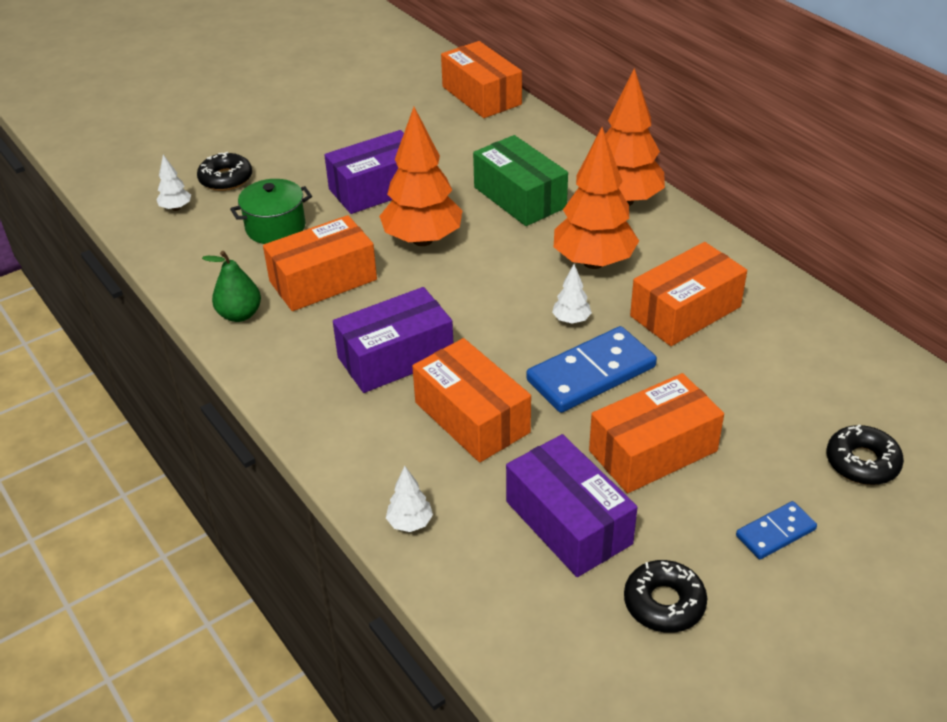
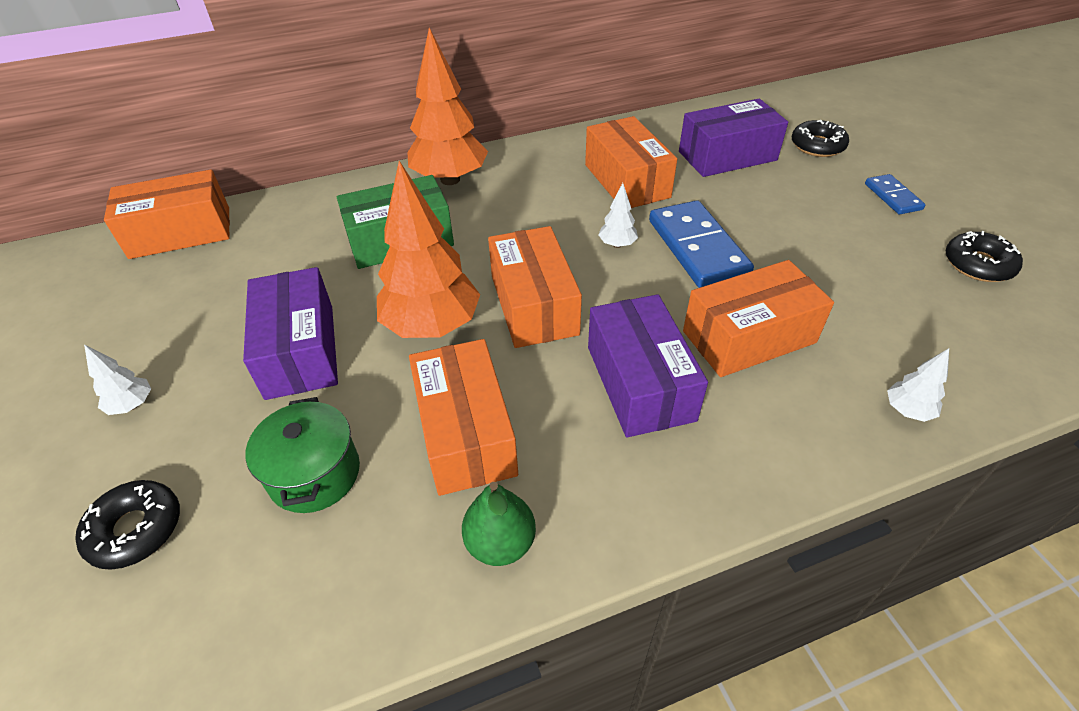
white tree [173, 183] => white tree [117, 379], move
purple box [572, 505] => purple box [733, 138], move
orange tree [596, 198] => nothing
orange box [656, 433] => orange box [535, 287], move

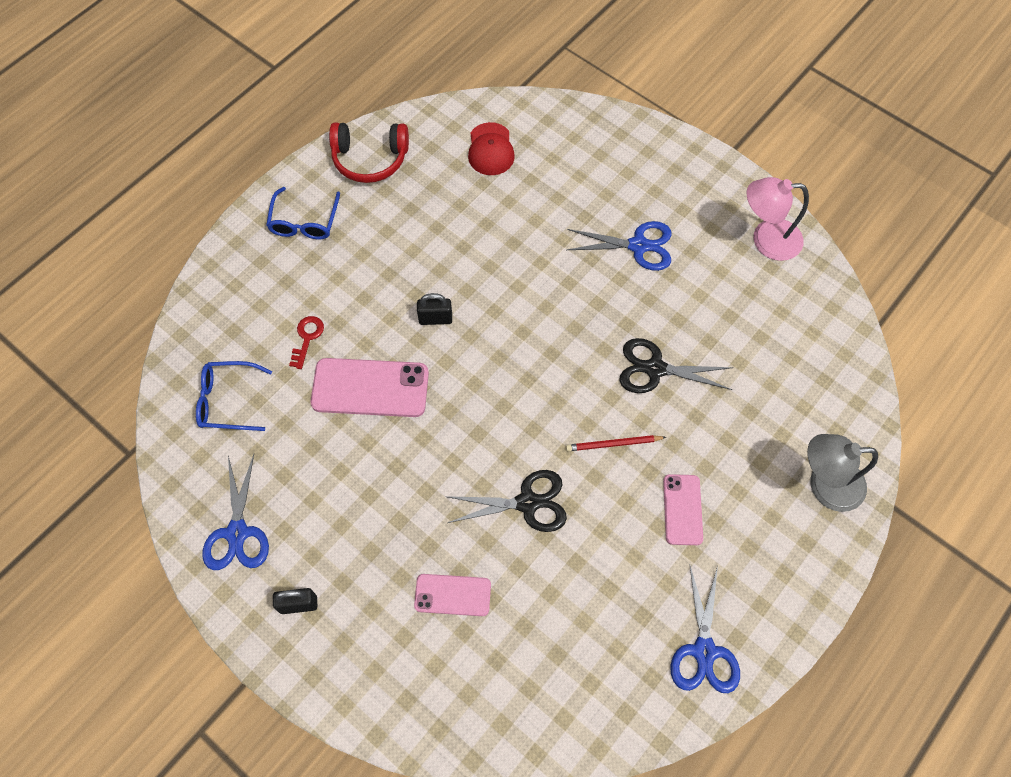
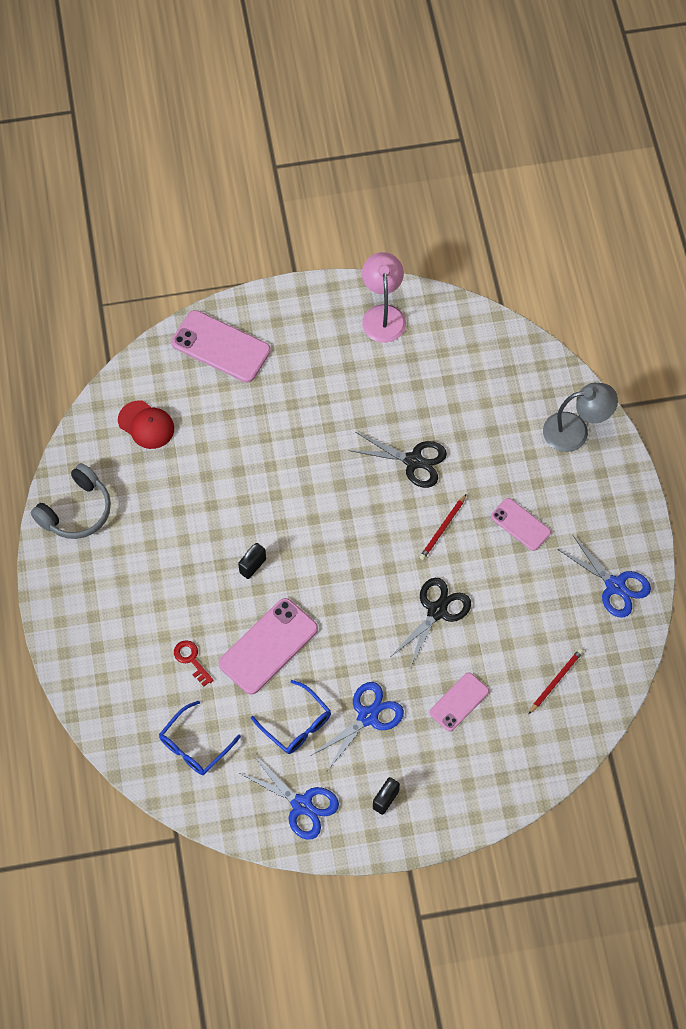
blue glasses [303, 213] => blue glasses [291, 717], move
red headphones [369, 153] => grey headphones [70, 501]
blue scissors [619, 246] => blue scissors [358, 726], move
black scissors [676, 365] => black scissors [397, 460], 120 degrees counterclockwise
pink lamp [778, 219] => pink lamp [384, 297], 135 degrees clockwise
grey lamp [842, 473] => grey lamp [580, 417], 135 degrees counterclockwise
nothing => pink phone [221, 346]
nothing => red pencil [556, 681]

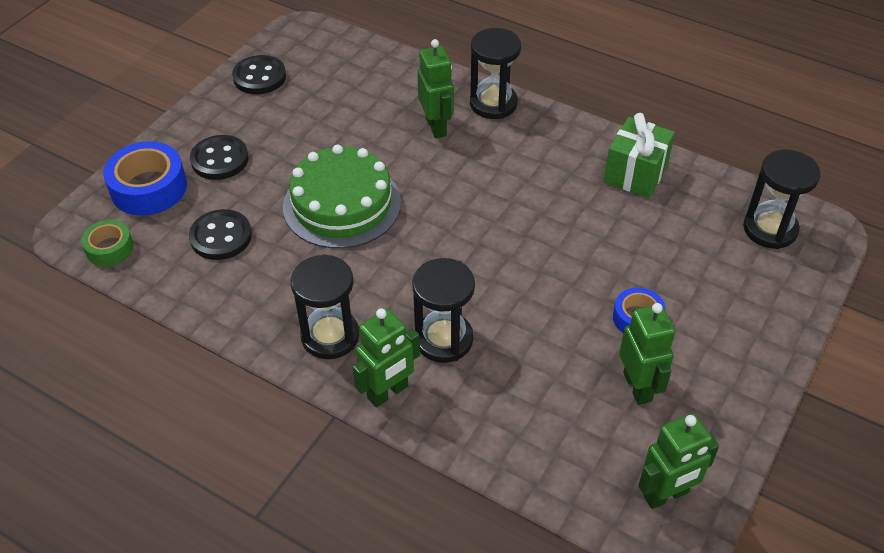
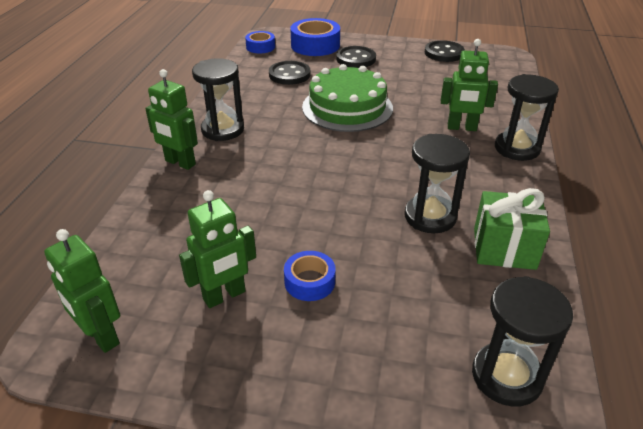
green tape [107, 243] => blue tape [260, 42]
black hourglass [443, 310] => black hourglass [437, 183], move
green robot [435, 88] => green robot [469, 85], 45 degrees clockwise

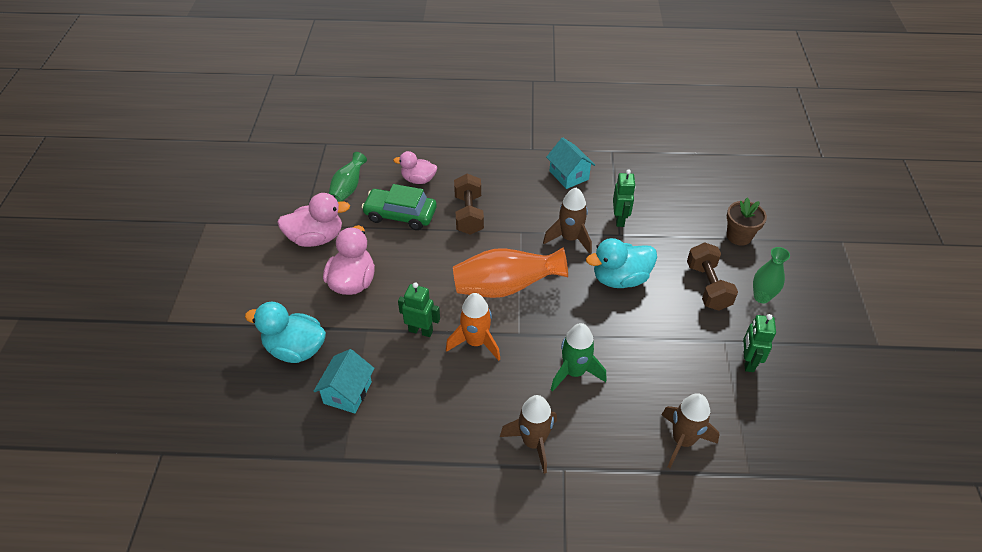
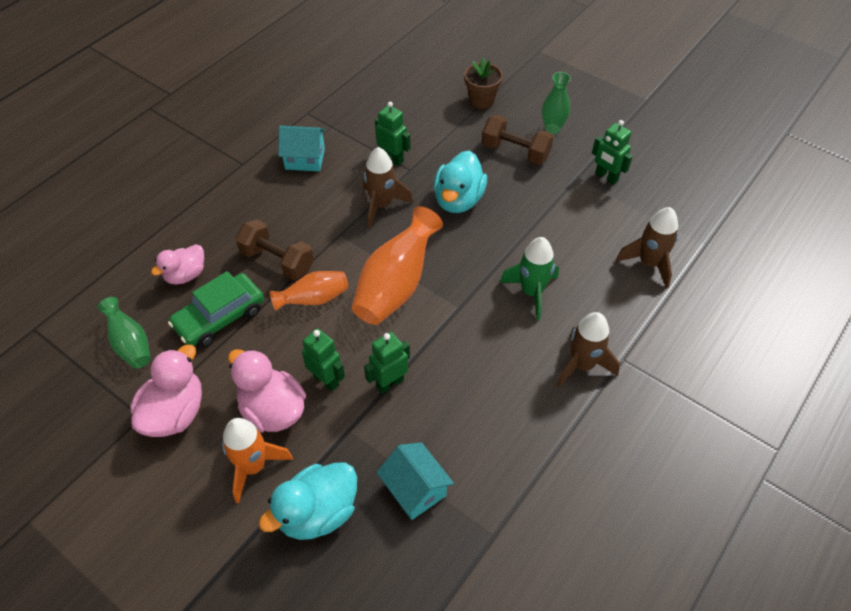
orange rocket [473, 327] => orange rocket [257, 460], move
nothing => orange vase [309, 291]
nothing => green robot [323, 359]

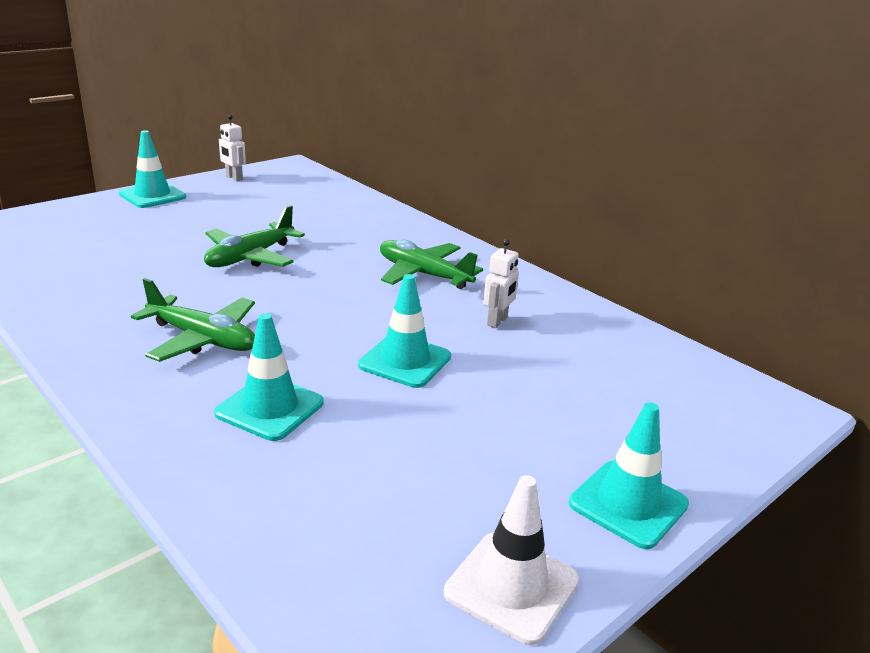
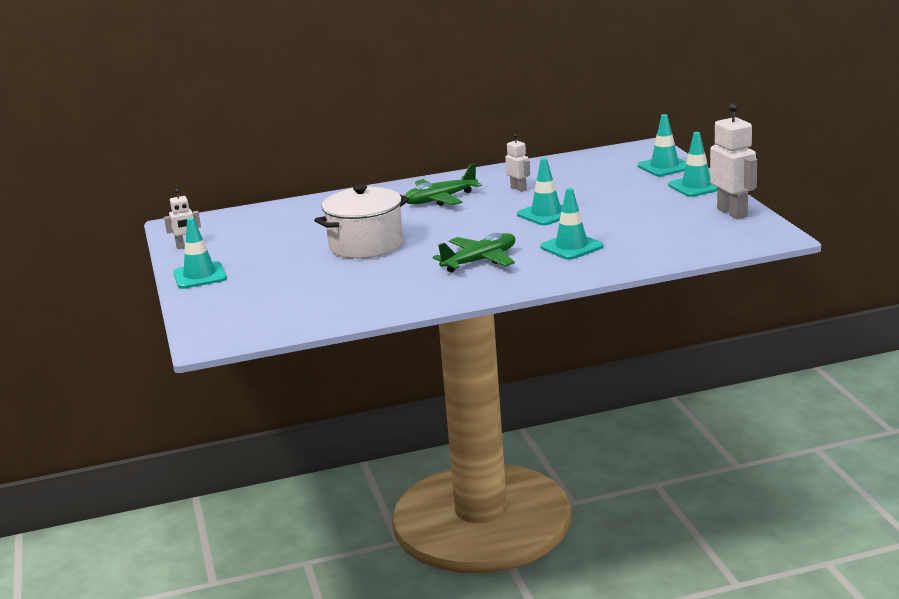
green plane [254, 236] => white pot [361, 221]
white traffic cone [511, 560] => white robot [733, 161]
nothing => turquoise traffic cone [662, 145]

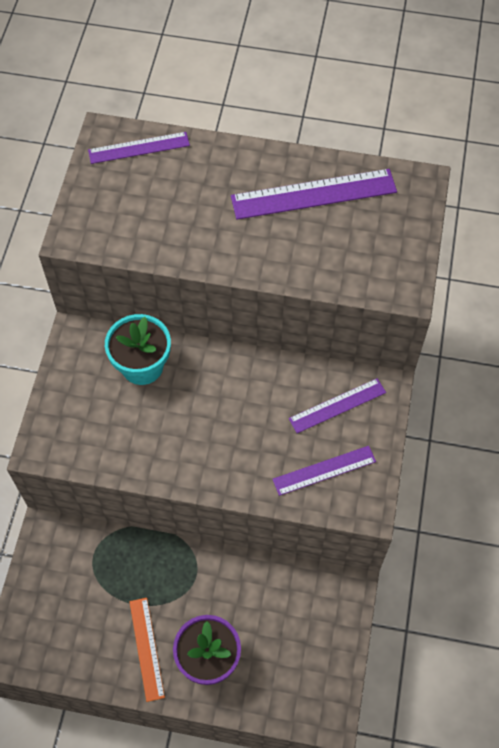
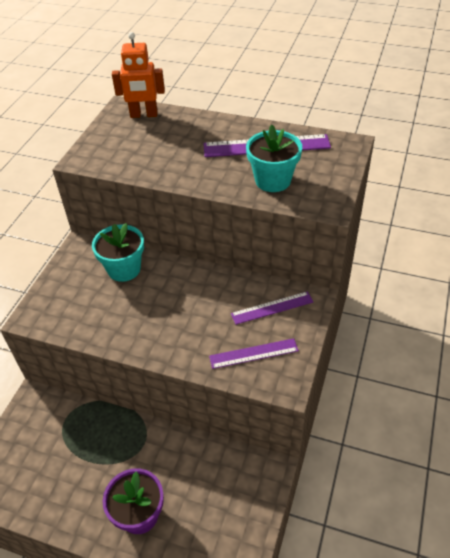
purple ruler [139, 148] => orange robot [138, 75]
orange ruler [147, 650] => nothing
nothing => turquoise flower pot [274, 158]

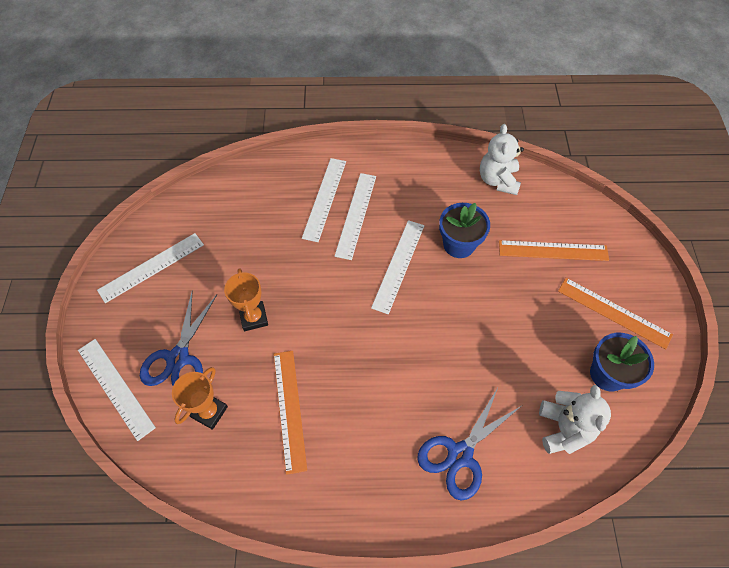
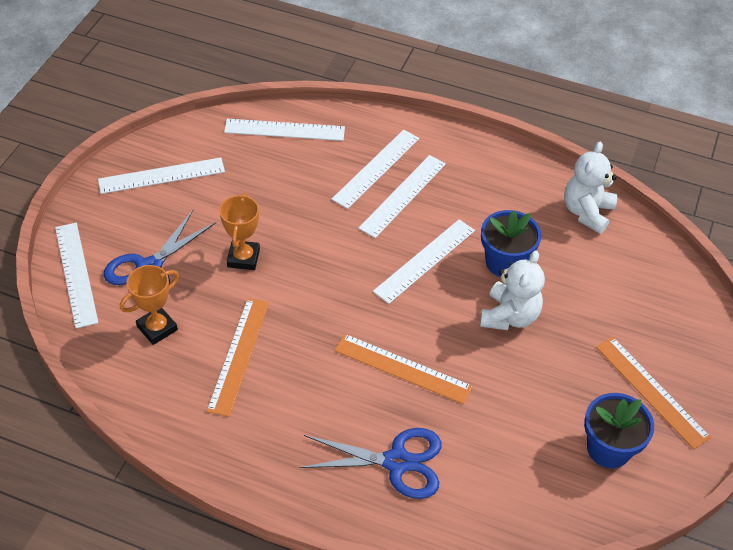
blue scissors [469, 444] => blue scissors [370, 463], 150 degrees counterclockwise
orange ruler [554, 250] => orange ruler [403, 369], move
white teddy bear [575, 419] => white teddy bear [512, 290], move
nothing => white ruler [284, 130]

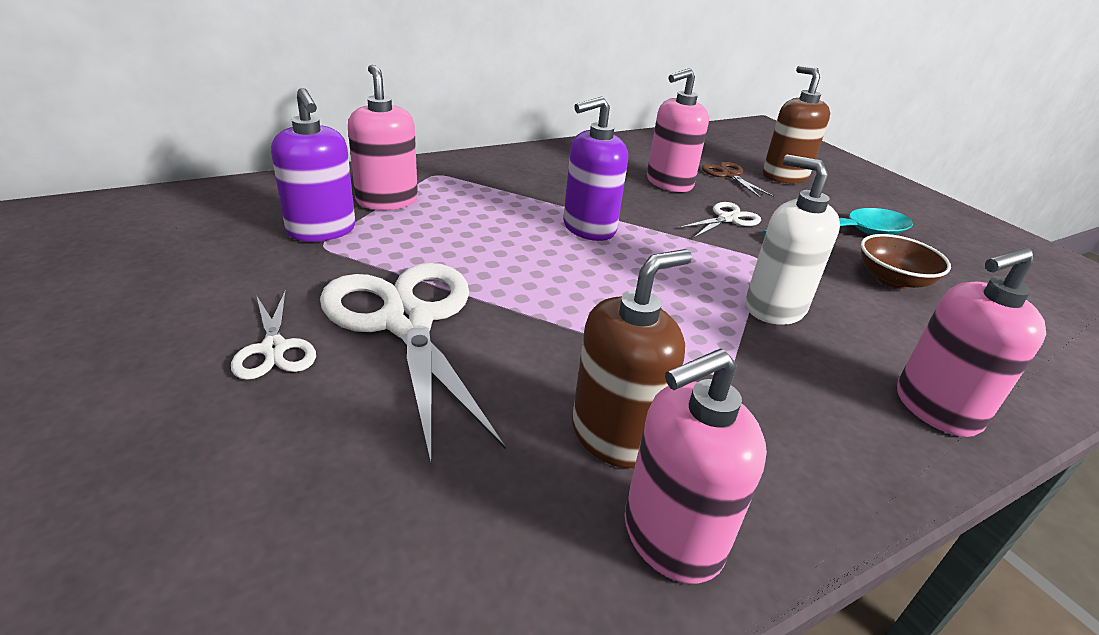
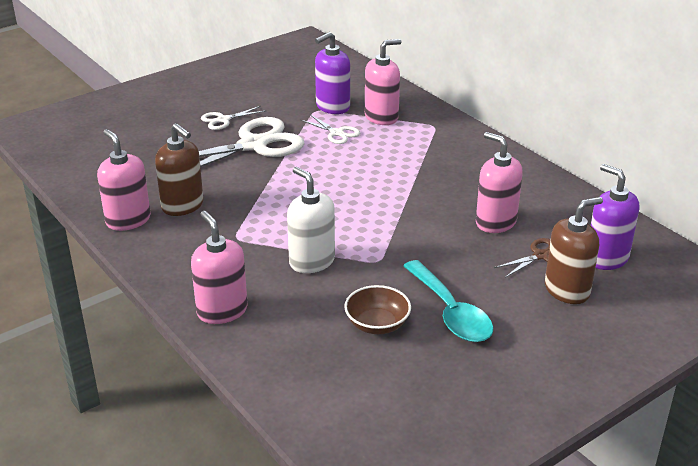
purple soap dispenser [595, 169] => purple soap dispenser [615, 217], move
white scissors [719, 220] => white scissors [330, 129], move
white soap dispenser [792, 240] => white soap dispenser [311, 220], 75 degrees counterclockwise

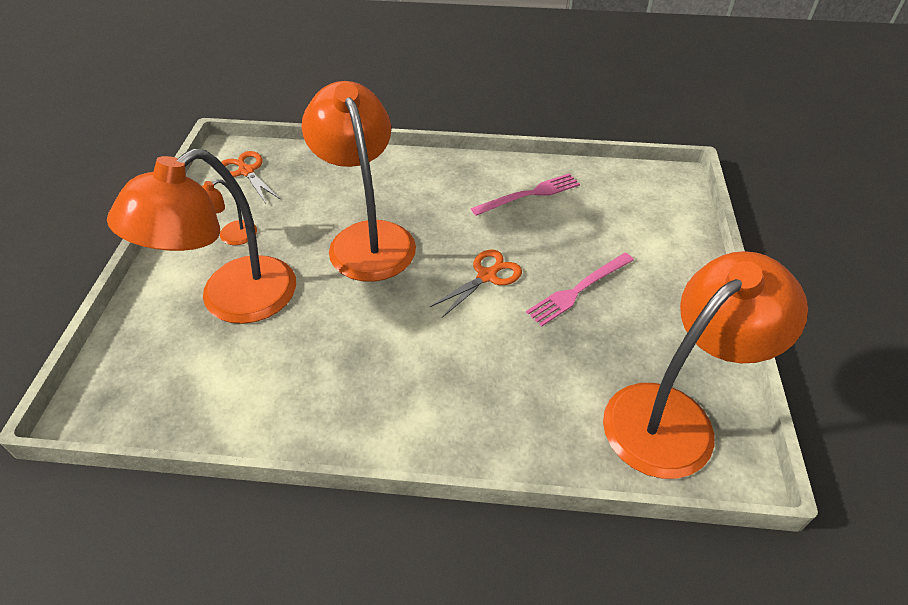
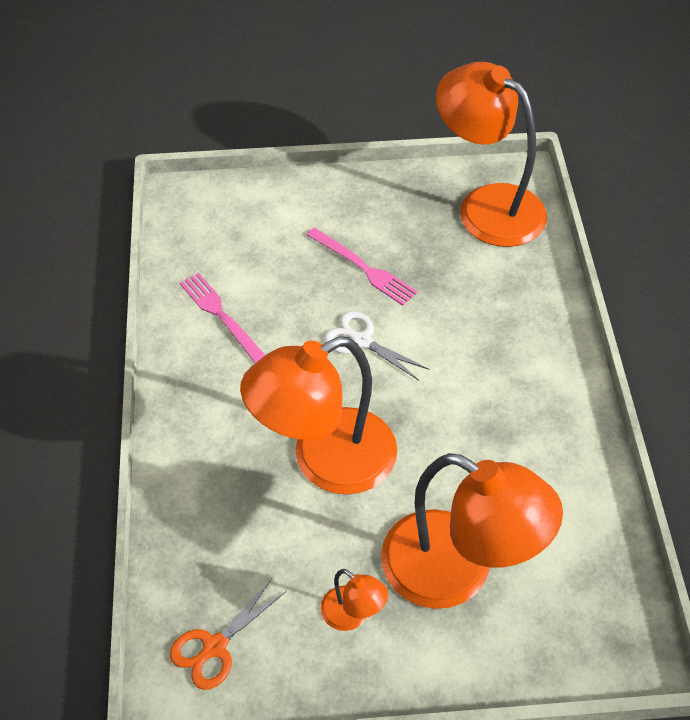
orange scissors [476, 284] => white scissors [376, 346]

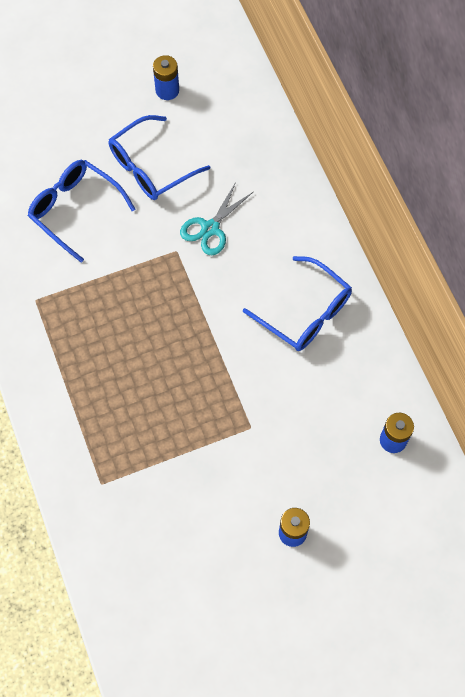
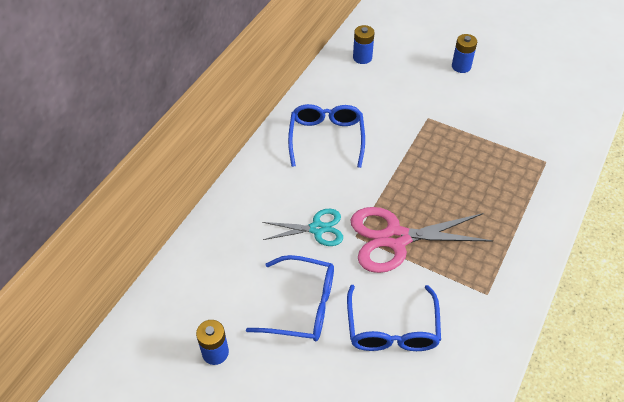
nothing => pink scissors [422, 240]

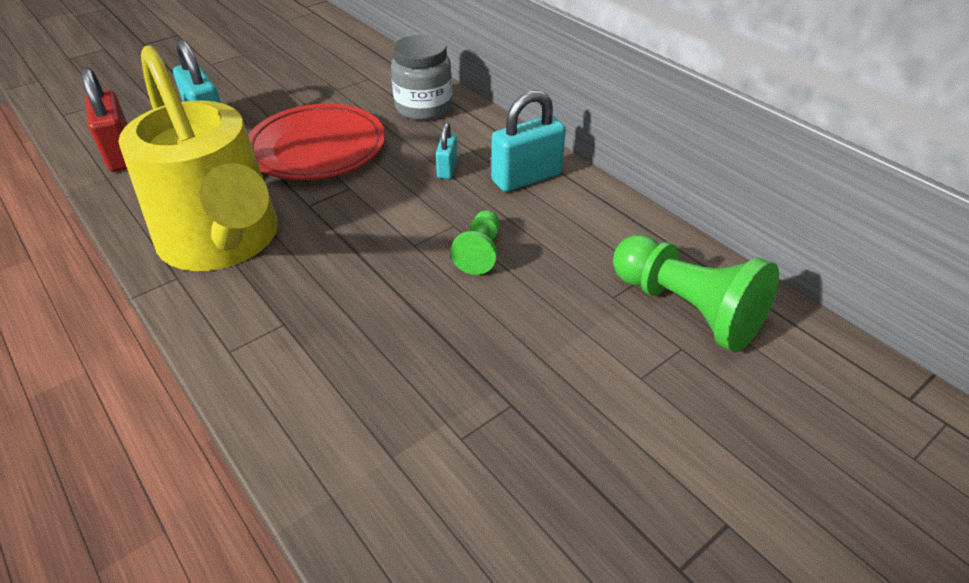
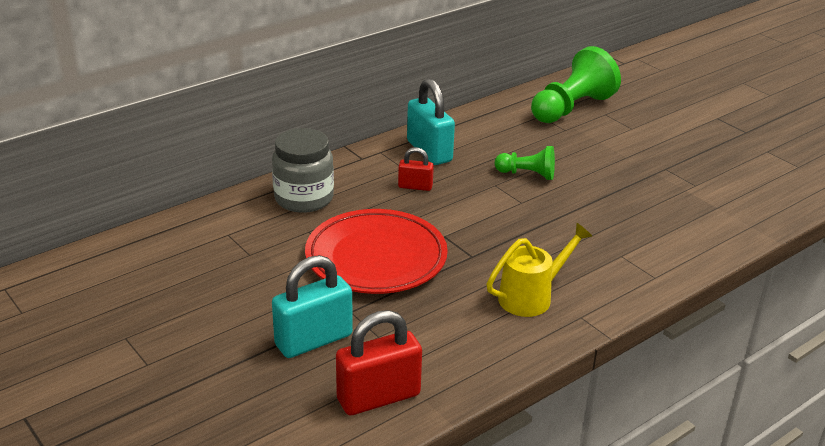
yellow watering can [198, 158] => yellow watering can [539, 270], x0.47
turquoise padlock [447, 151] => red padlock [416, 169]

